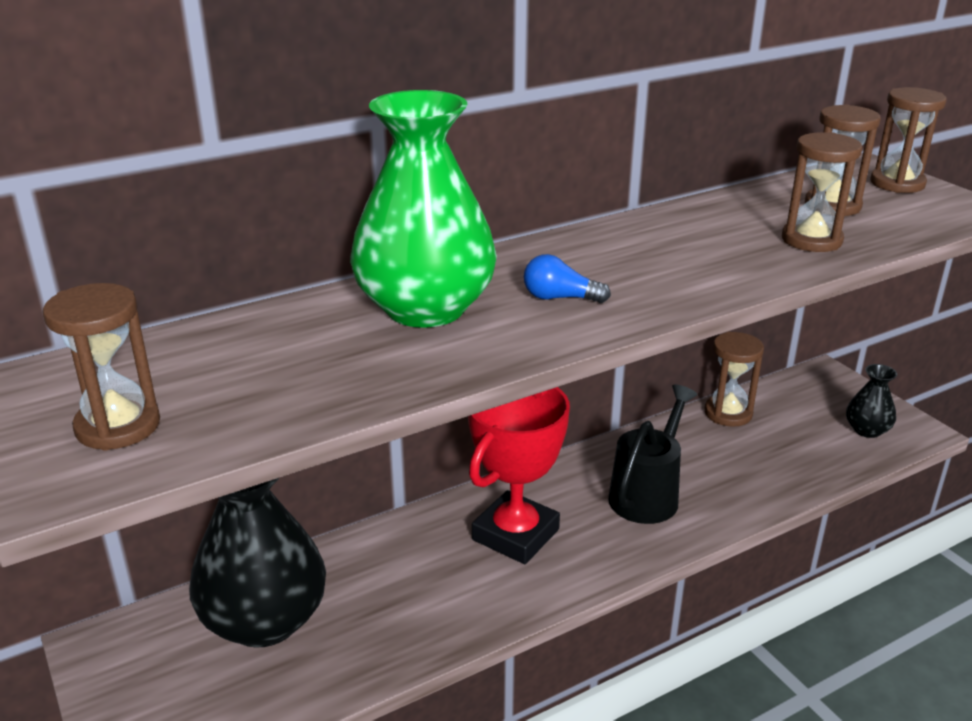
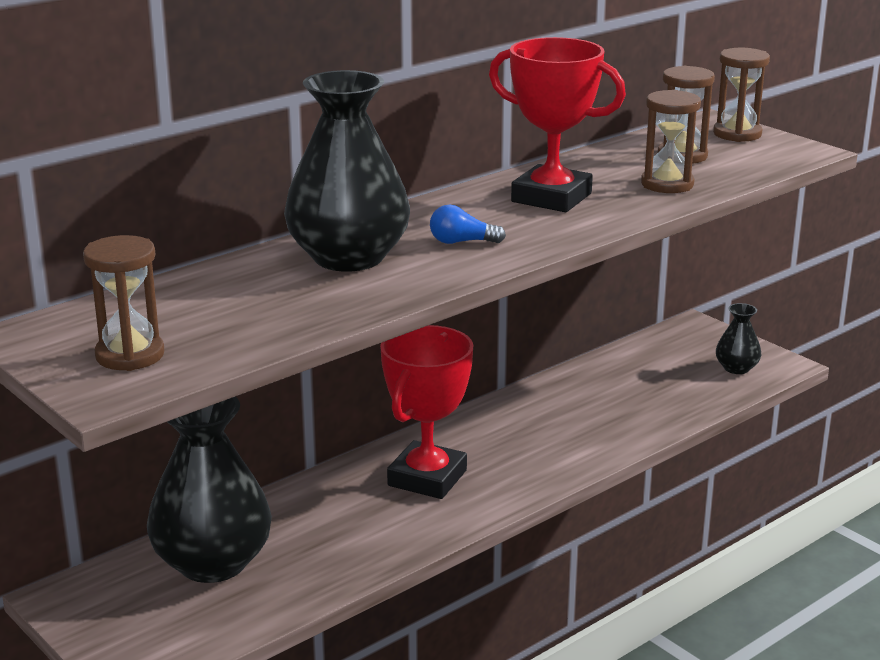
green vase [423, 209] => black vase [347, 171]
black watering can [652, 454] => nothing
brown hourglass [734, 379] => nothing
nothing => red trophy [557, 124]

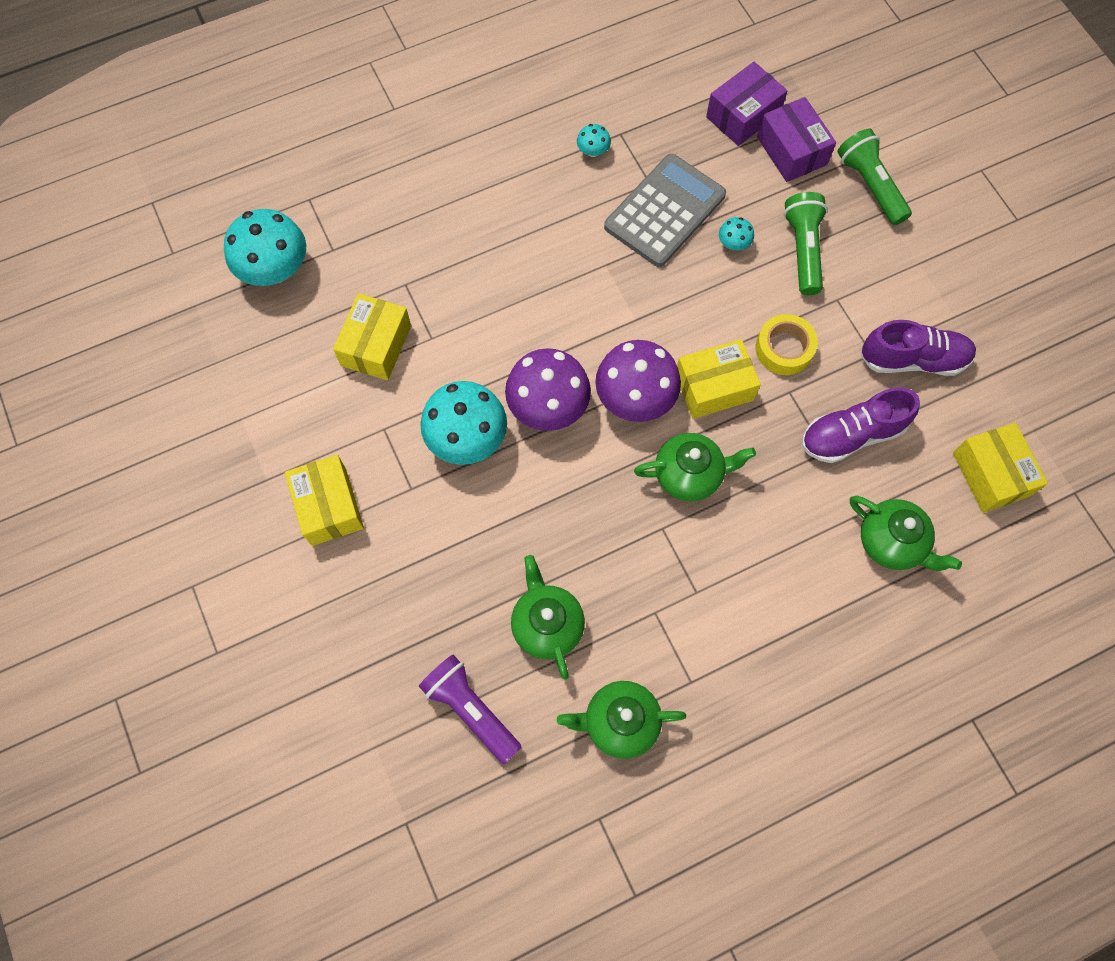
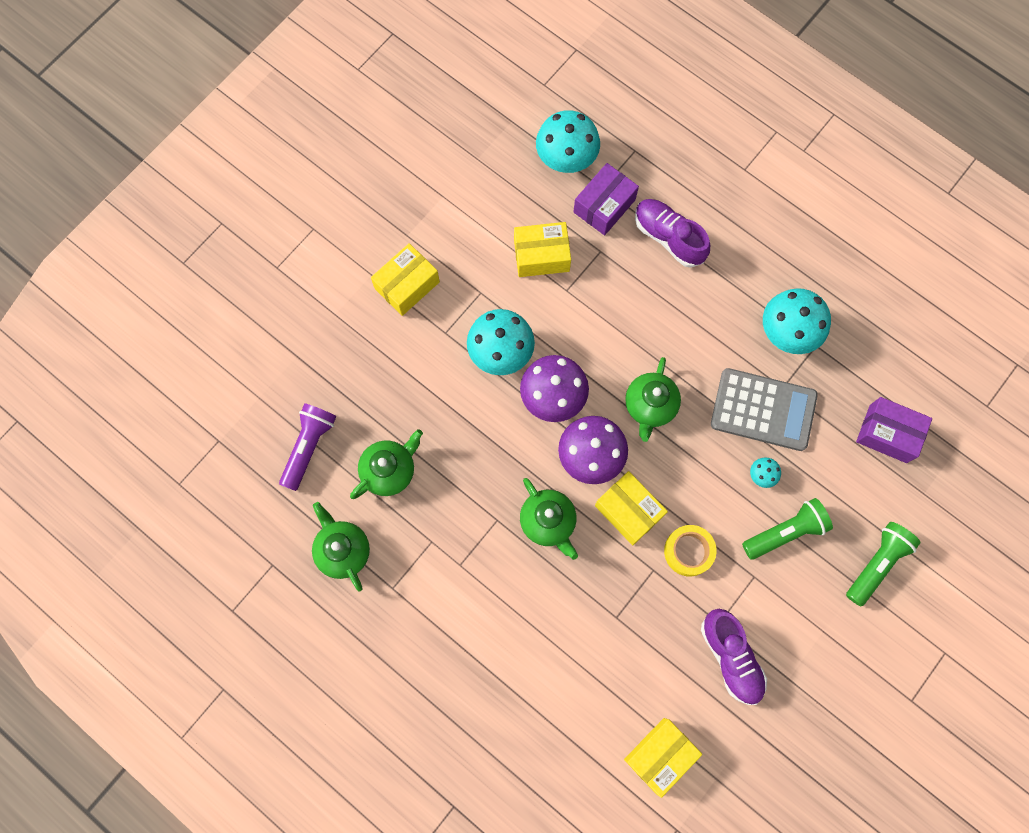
turquoise mushroom [594, 140] => turquoise mushroom [797, 321], x2.23
purple box [796, 139] => purple box [606, 199], move
purple shoe [861, 425] => purple shoe [672, 233], move
green teapot [906, 533] => green teapot [653, 399], move

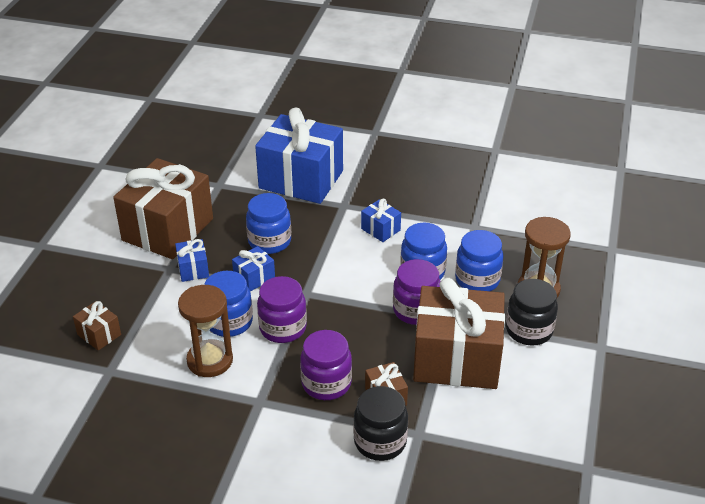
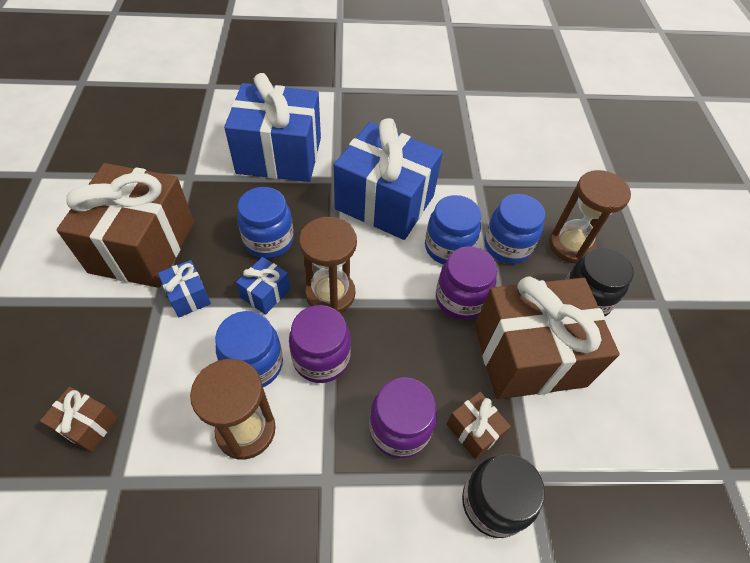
blue gift [381, 220] => blue gift [388, 179], x2.37
nothing => brown hourglass [328, 265]

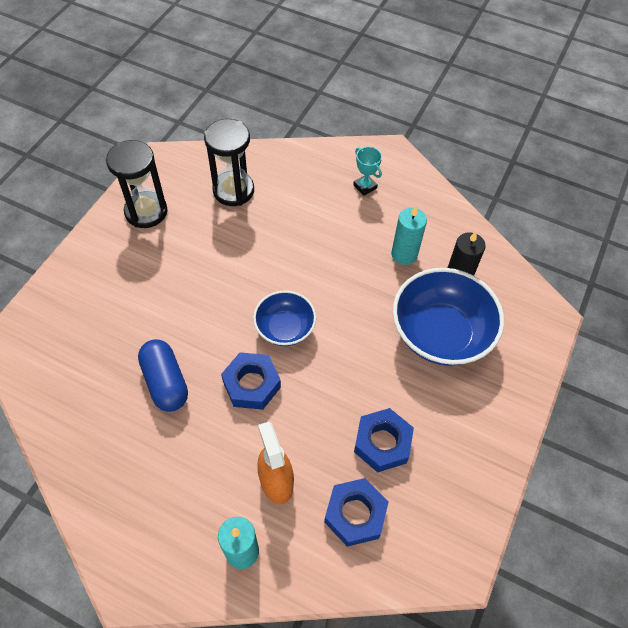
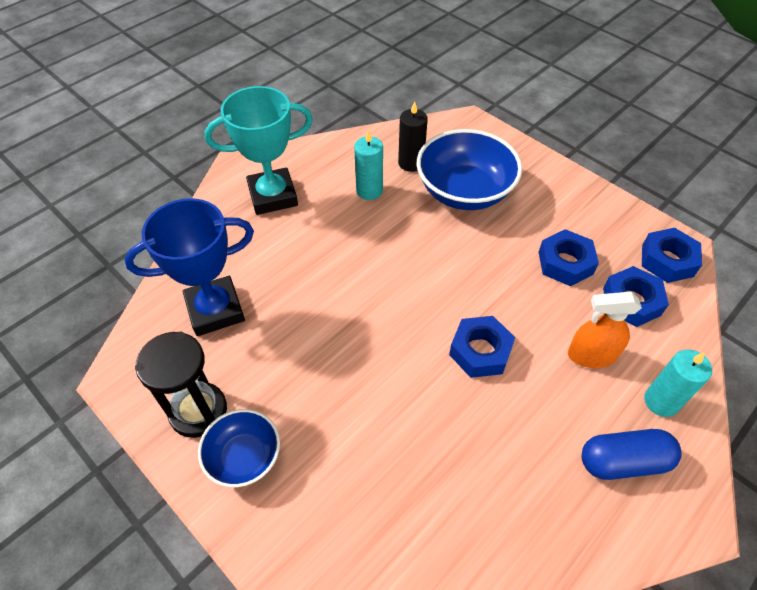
blue capsule [163, 375] => blue capsule [631, 454], move
black hourglass [229, 162] => blue trophy [189, 267]
blue bowl [284, 318] => blue bowl [239, 448], move
turquoise trophy [367, 171] => turquoise trophy [258, 150], x2.25
nothing => blue nut [672, 255]

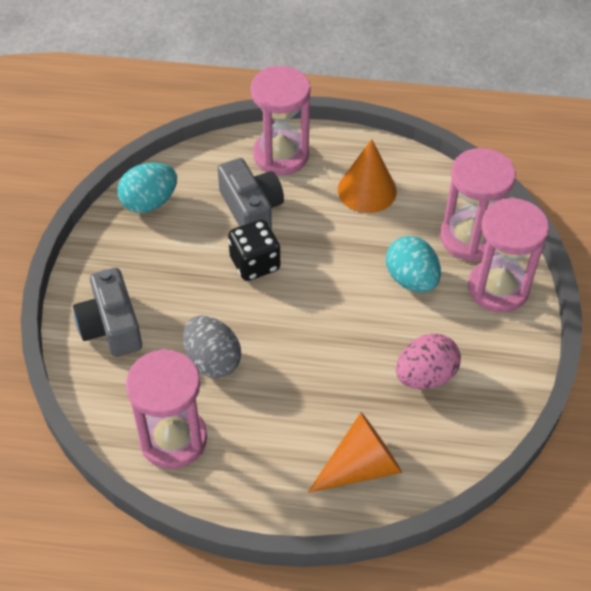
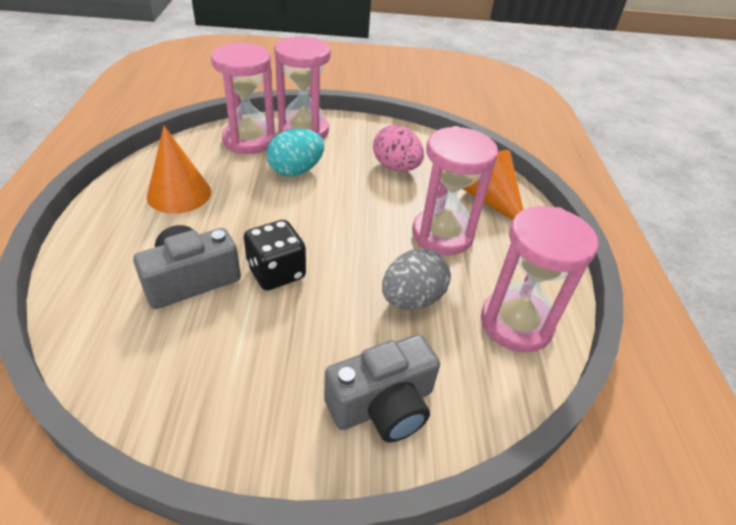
turquoise egg [147, 187] => nothing
pink hourglass [280, 120] => pink hourglass [455, 190], move

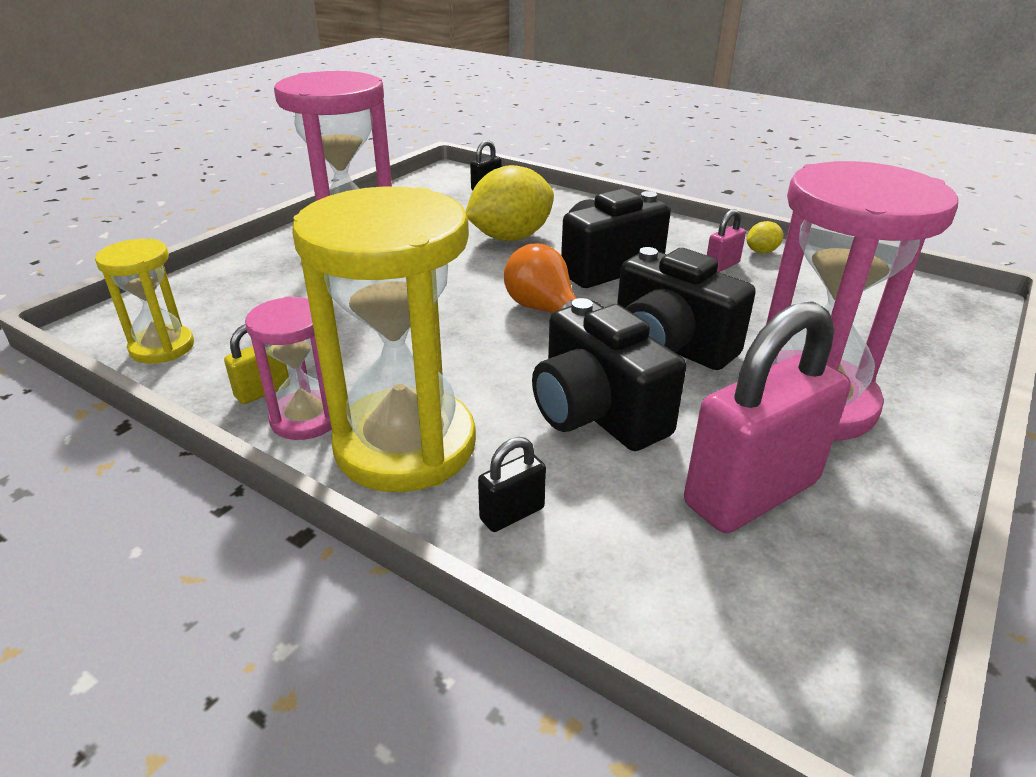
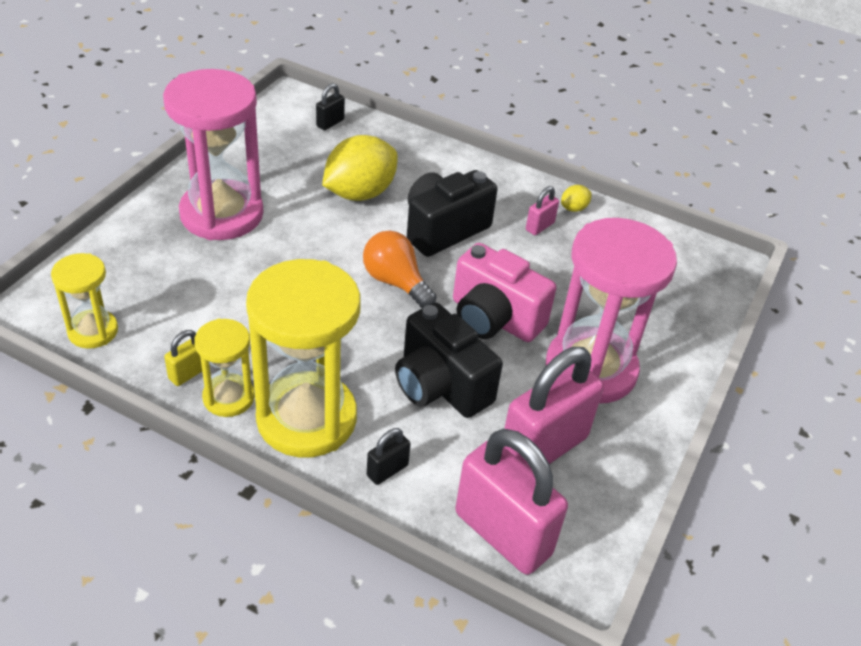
pink hourglass [288, 368] => yellow hourglass [224, 368]
black camera [686, 308] => pink camera [504, 292]
nothing => pink padlock [511, 502]

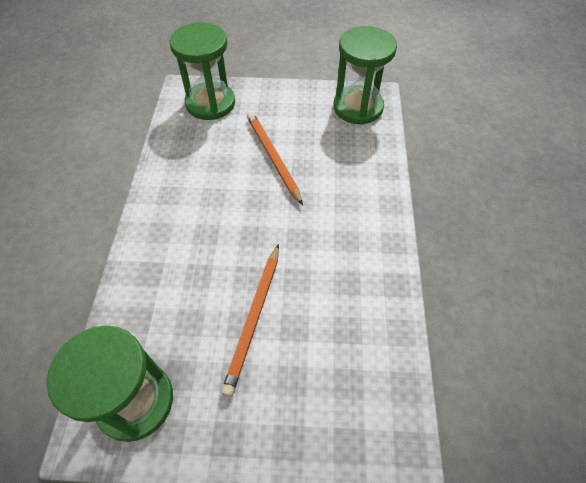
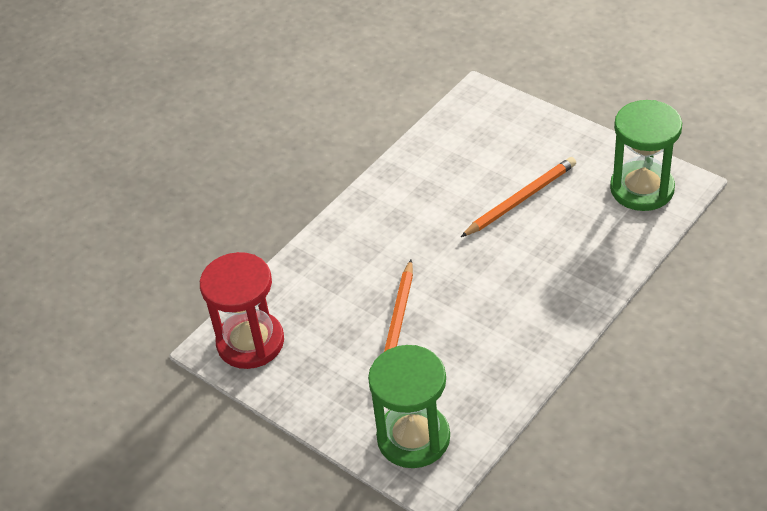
green hourglass [365, 75] => red hourglass [242, 310]

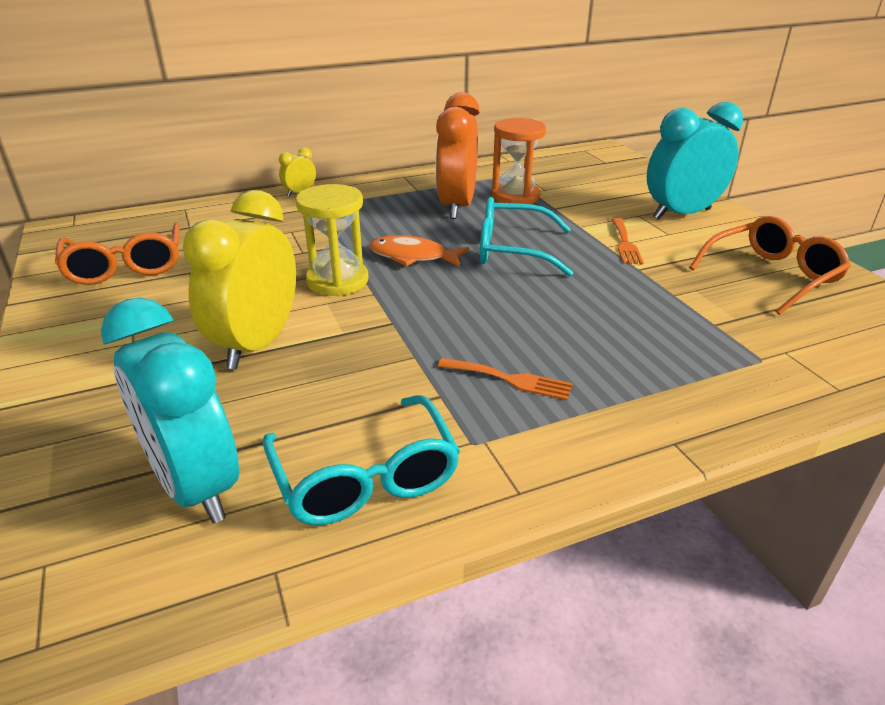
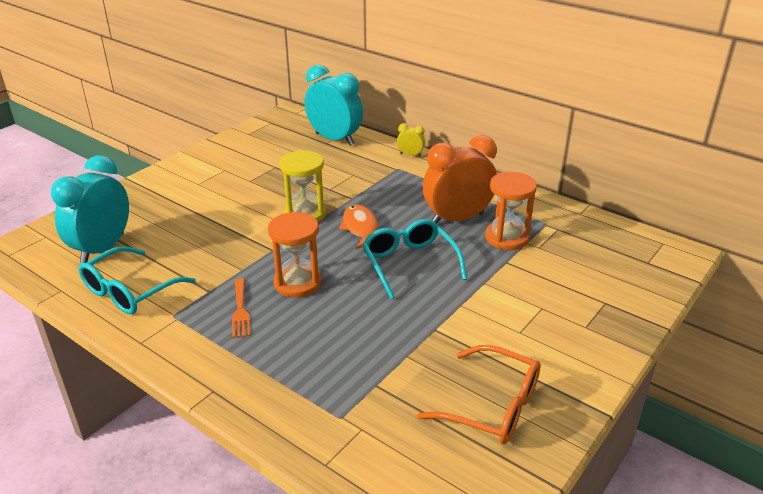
orange glasses [117, 254] => nothing
yellow clock [239, 279] => nothing
orange fork [627, 241] => nothing
turquoise clock [695, 161] => turquoise clock [334, 105], move
nothing => orange hourglass [295, 255]

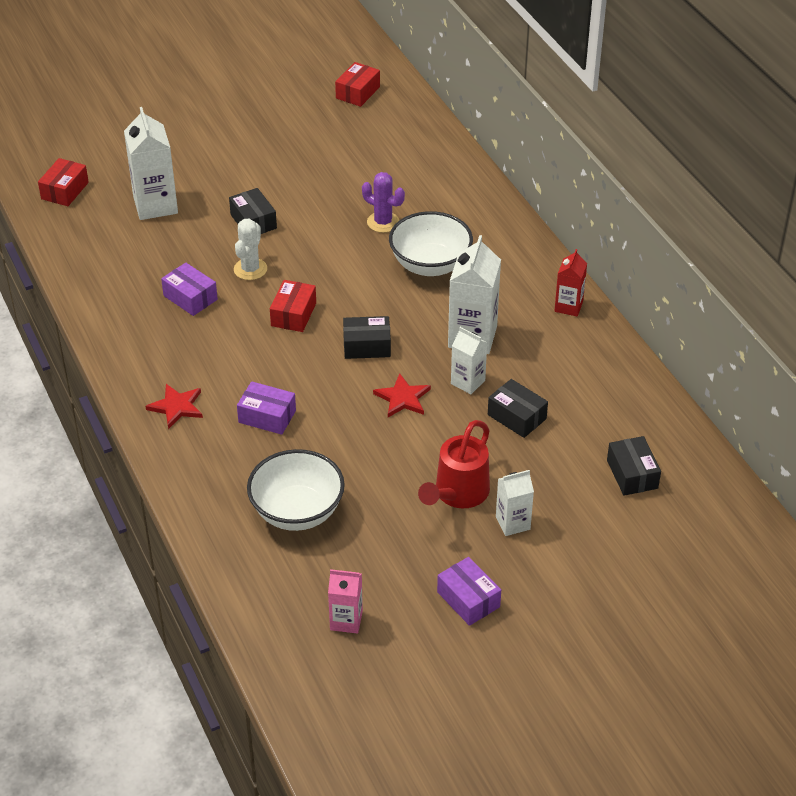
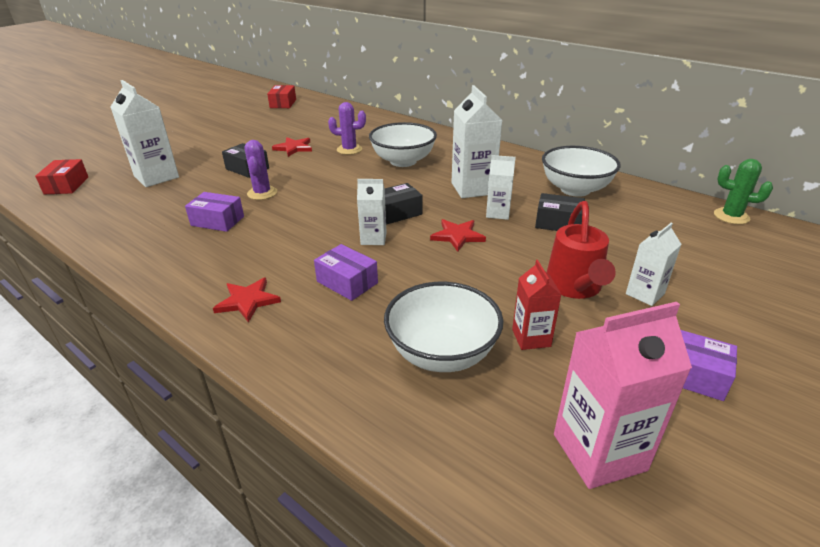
white cactus [250, 249] => purple cactus [260, 170]
purple box [266, 408] => purple box [346, 272], 45 degrees clockwise
red box [293, 306] => nothing
pink carton [345, 601] => pink carton [623, 395], x1.72
red carton [570, 282] => red carton [536, 305], move
black box [634, 466] => nothing
nothing => red star [292, 147]
nothing => white carton [372, 212]
nothing => white bowl [581, 171]
nothing => green cactus [743, 191]

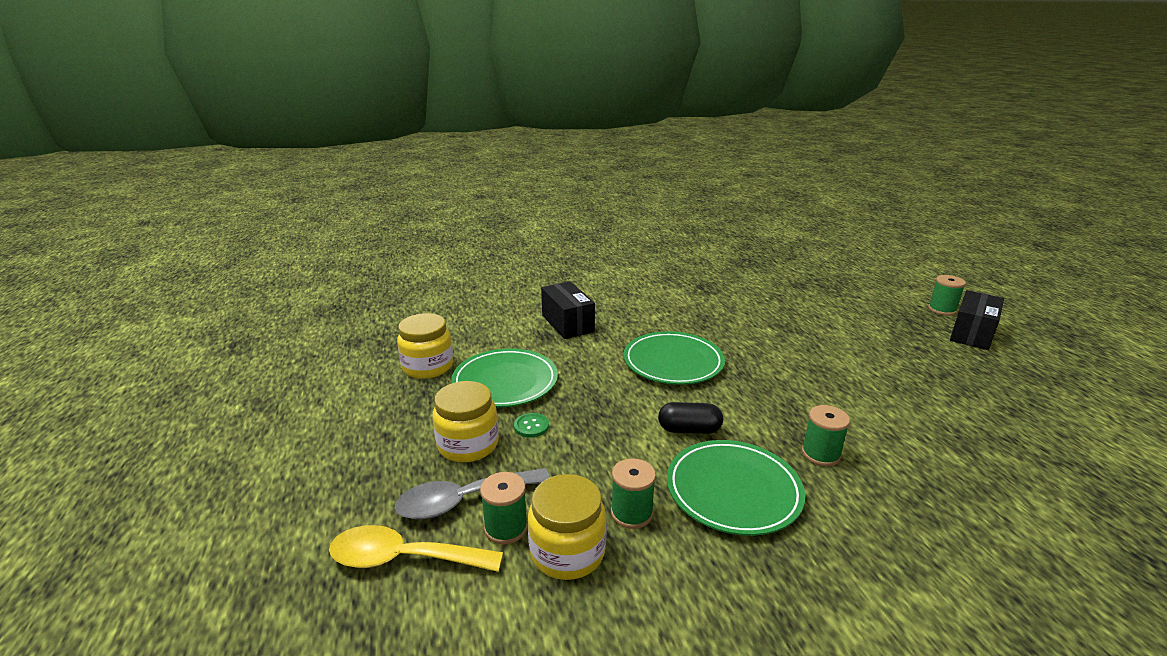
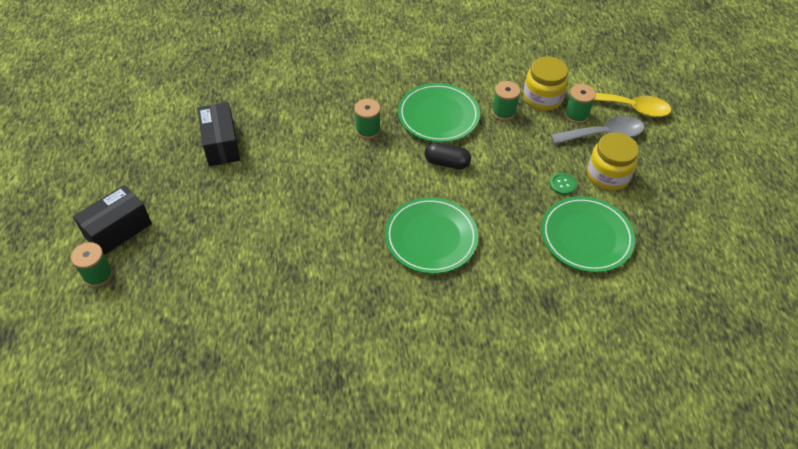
yellow jar [425, 346] => nothing
black box [568, 310] => black box [218, 134], move

